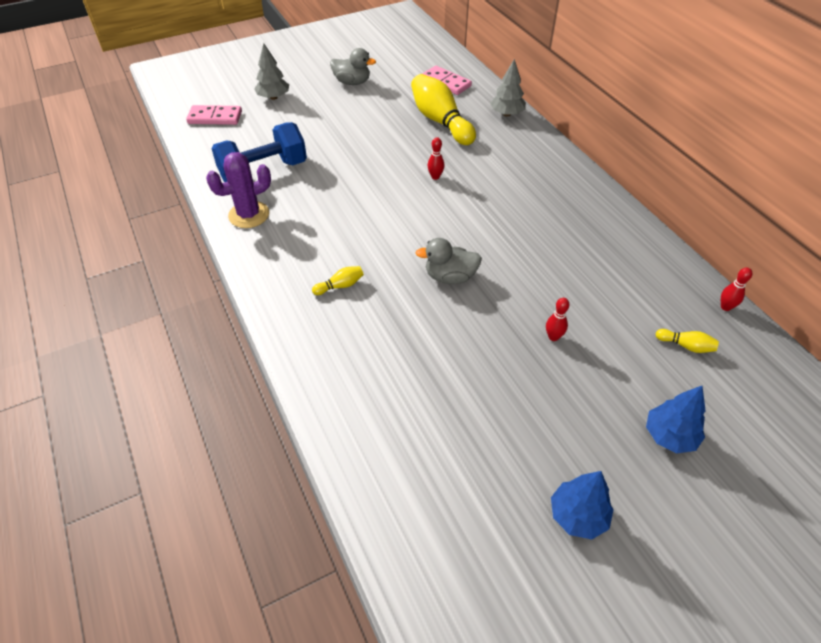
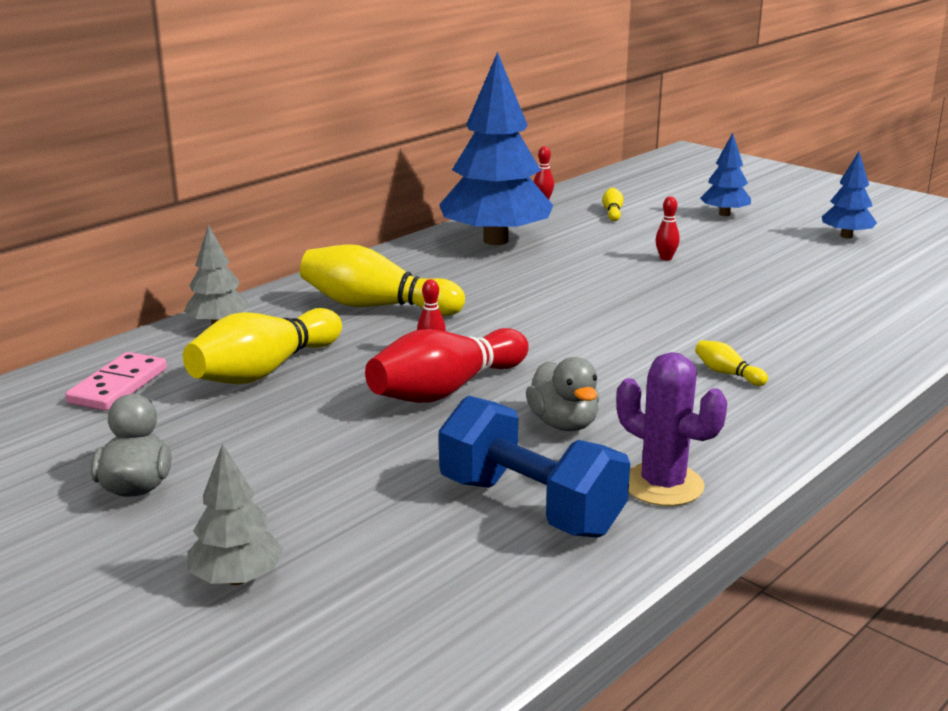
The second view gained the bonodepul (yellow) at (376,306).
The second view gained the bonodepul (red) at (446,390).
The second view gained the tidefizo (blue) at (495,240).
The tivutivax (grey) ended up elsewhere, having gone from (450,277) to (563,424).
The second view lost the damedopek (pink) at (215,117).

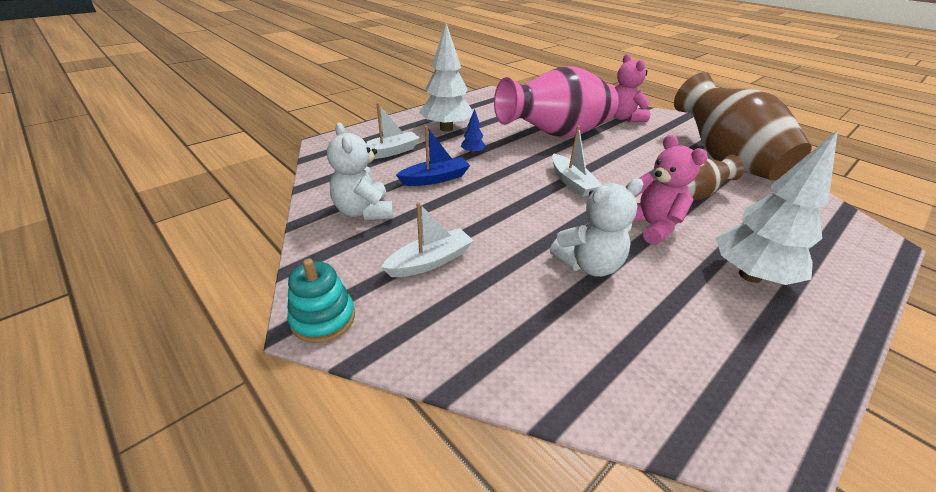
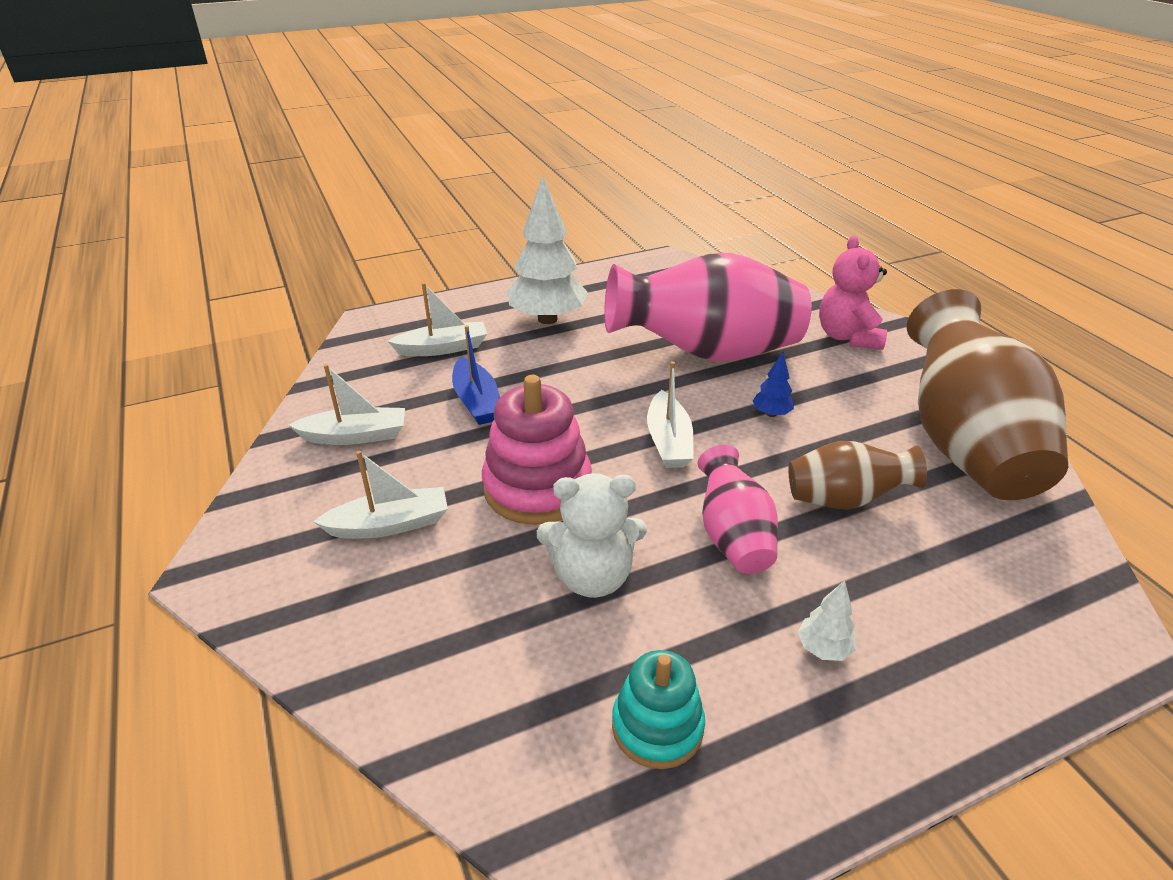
Where the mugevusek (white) stood at (364,211), the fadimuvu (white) came to stand at (355,436).
The fadimuvu (blue) at (435,179) ended up facing another way, 75 degrees clockwise from before.
The second view gained the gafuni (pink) at (537,487).
The gafuni (turquoise) ended up elsewhere, having gone from (323,318) to (657,726).
Where the mugevusek (pink) stood at (650,226), the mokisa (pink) came to stand at (733,536).
The tidefizo (blue) ended up elsewhere, having gone from (472,153) to (771,414).
The size of the tidefizo (white) at (750,275) changed by a factor of 0.43.

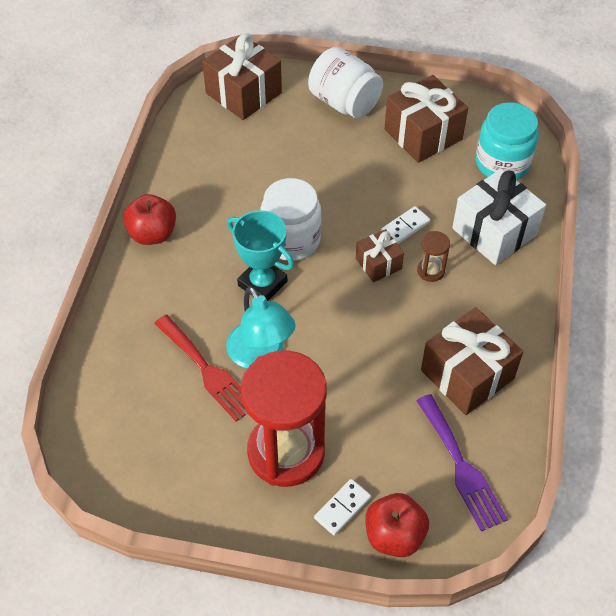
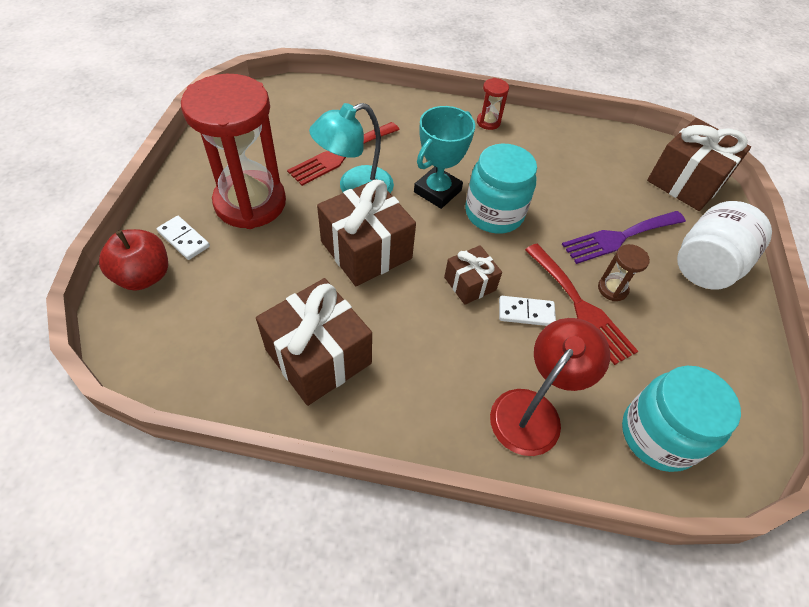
The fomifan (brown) ended up elsewhere, having gone from (423,134) to (366,250).
What was the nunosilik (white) at (291,240) turned into the nunosilik (turquoise) at (494,213).
Where the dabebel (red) stood at (152,234), the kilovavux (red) came to stand at (488,122).
Where the fomifan (white) stood at (494,232), the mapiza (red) came to stand at (533,410).
The damedopek (white) at (405,227) ended up facing another way, 45 degrees counterclockwise from before.
The second view gained the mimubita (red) at (580,306).
The mimubita (purple) ended up elsewhere, having gone from (461,467) to (619,237).
The kilovavux (brown) ended up elsewhere, having gone from (430,271) to (612,289).

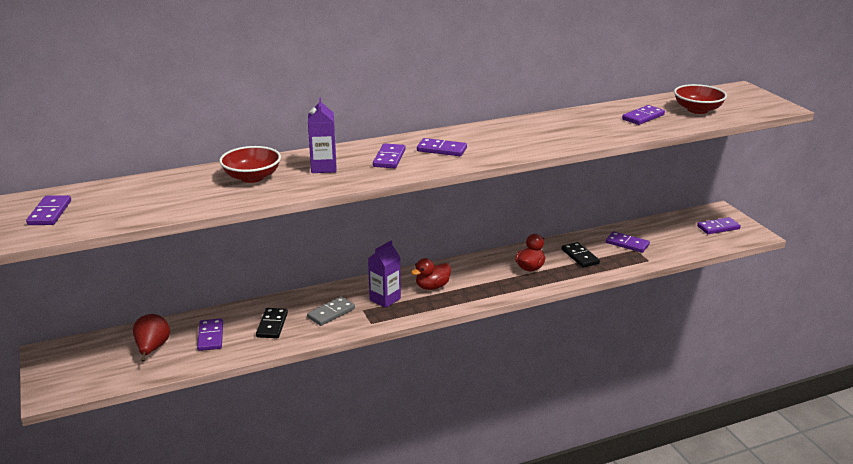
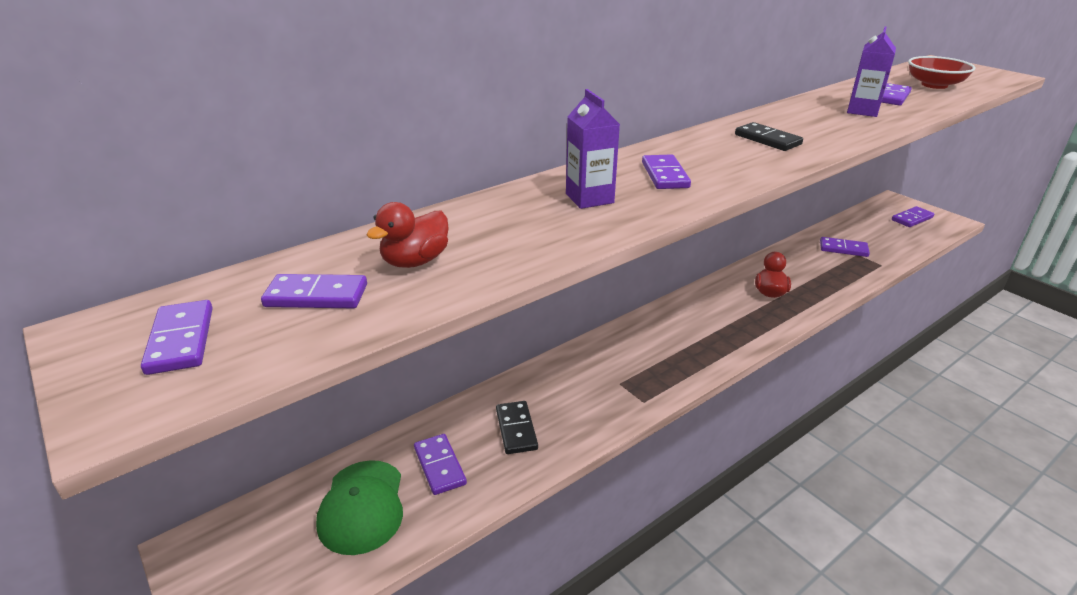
The damedopek (purple) ended up elsewhere, having gone from (441,150) to (316,296).
Where the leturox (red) stood at (152,349), the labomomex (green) came to stand at (362,506).
The tivutivax (red) ended up elsewhere, having gone from (432,287) to (415,261).
The damedopek (black) ended up elsewhere, having gone from (580,256) to (767,140).
The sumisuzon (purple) ended up elsewhere, having gone from (385,299) to (862,111).
The second view lost the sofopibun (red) at (252,177).
The second view lost the damedopek (grey) at (331,313).

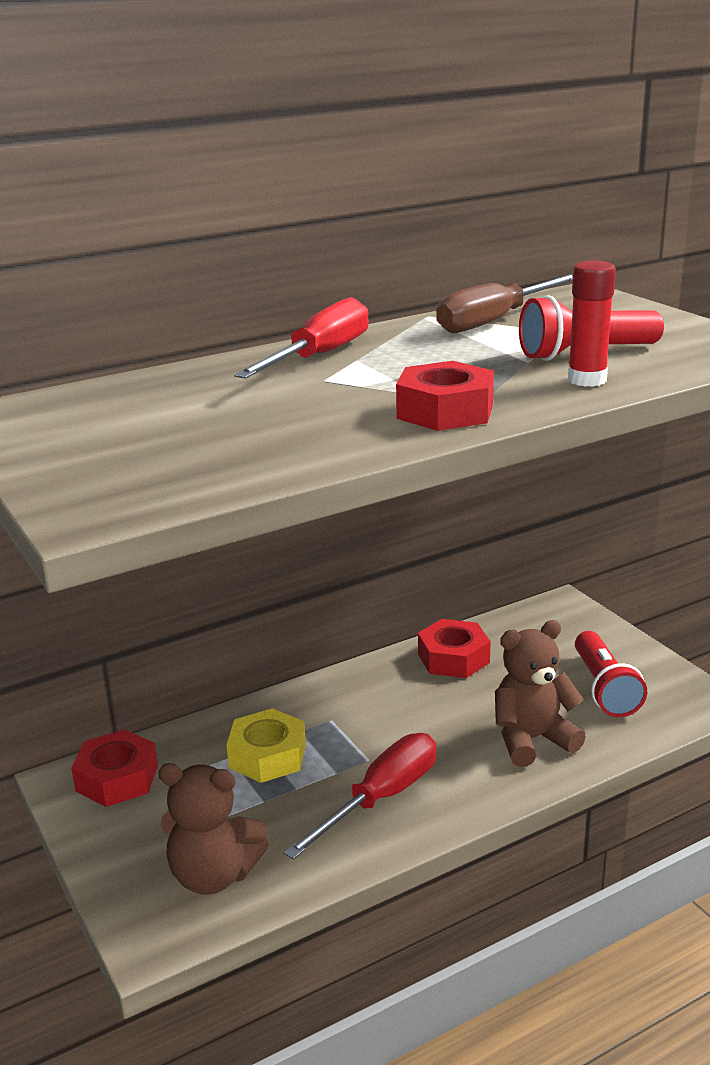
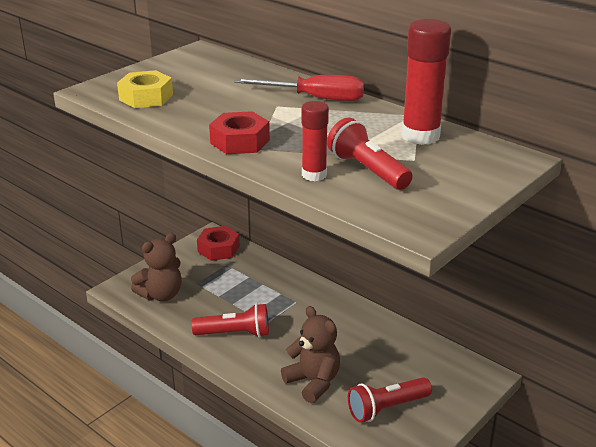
The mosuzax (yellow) ended up elsewhere, having gone from (267,756) to (146,97).
The mugevusek (brown) at (213,875) ended up facing another way, 120 degrees counterclockwise from before.
Where the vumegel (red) stood at (381,798), the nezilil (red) came to stand at (235,333).
Where the vumegel (brown) stood at (495,321), the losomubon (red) came to stand at (420,136).
The second view lost the mosuzax (red) at (453,658).

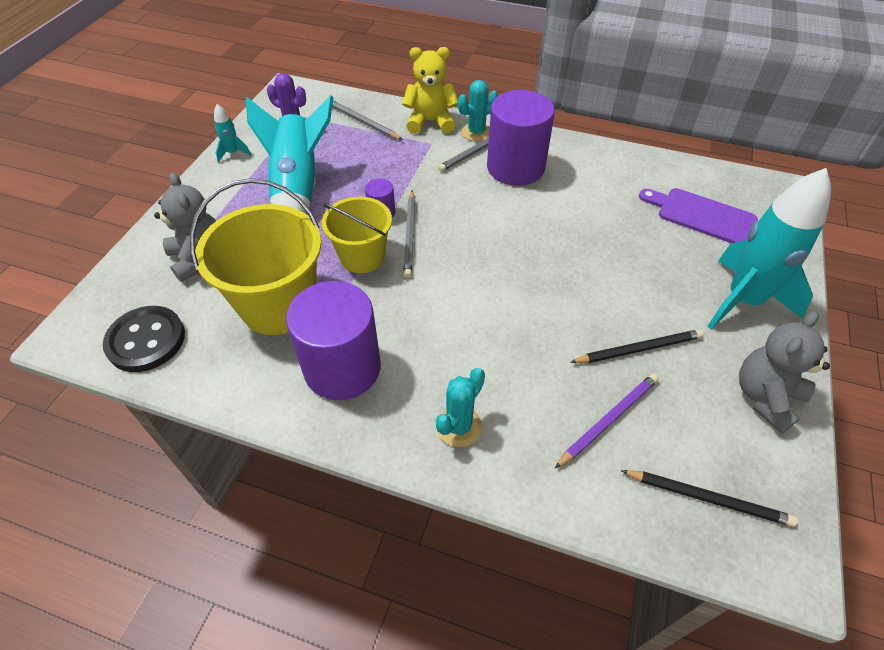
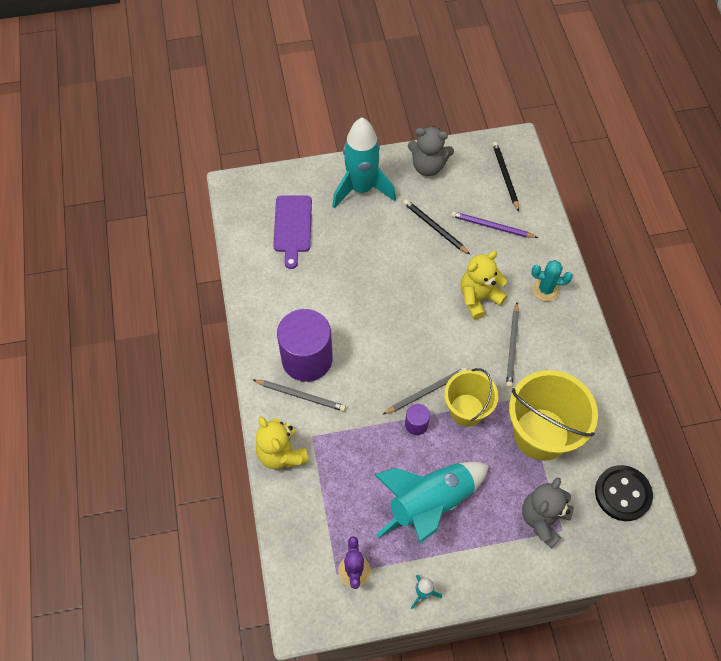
The second view gained the mugevusek (yellow) at (479,298).
The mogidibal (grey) ended up elsewhere, having gone from (362,122) to (512,346).
The second view lost the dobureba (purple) at (342,368).
The second view lost the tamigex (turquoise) at (476,132).

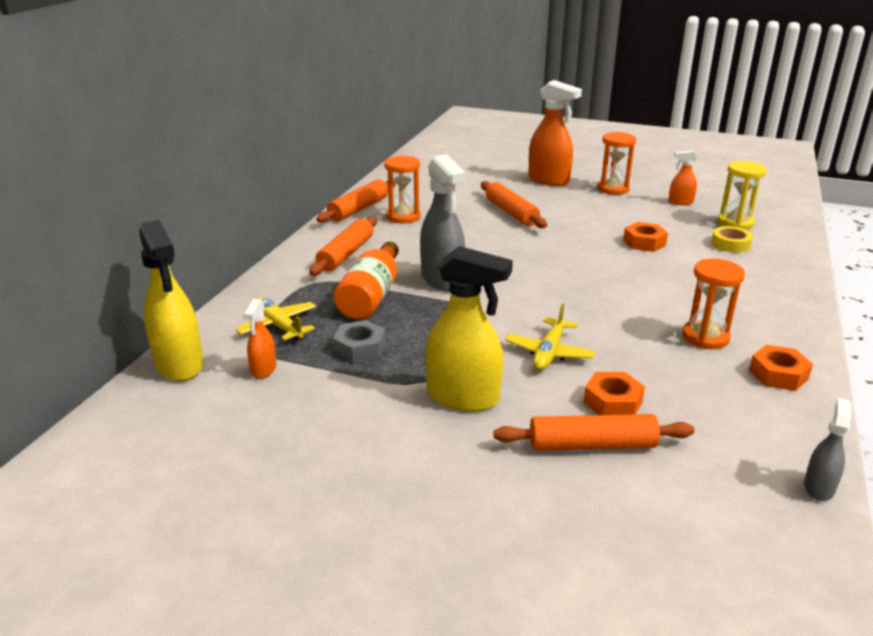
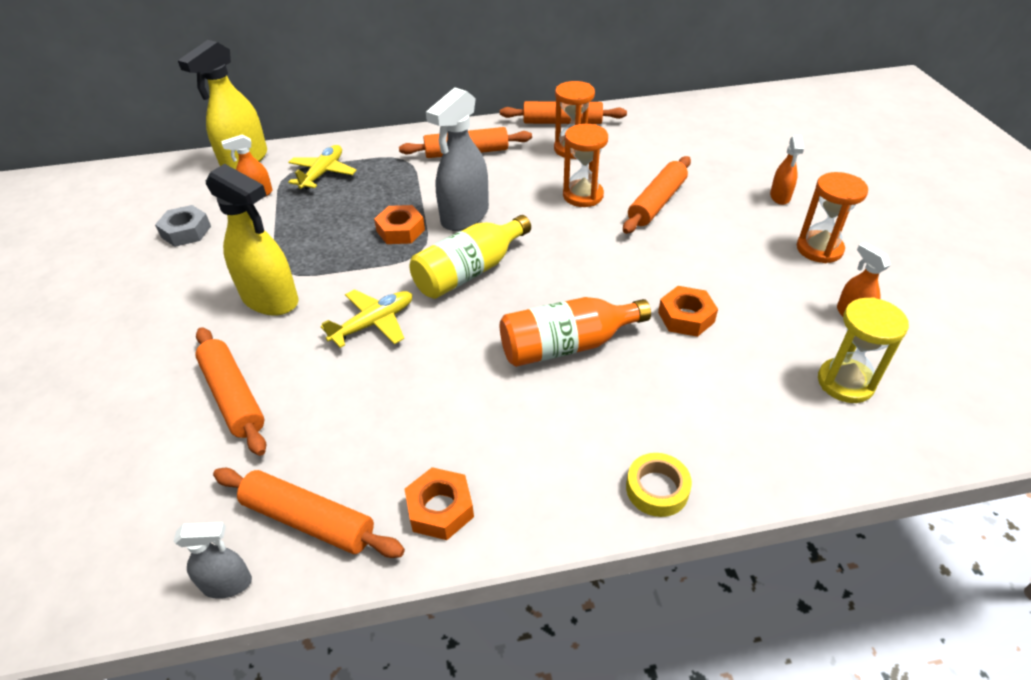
The mosuzax (grey) ended up elsewhere, having gone from (360,348) to (186,231).
The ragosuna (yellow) at (463,397) ended up facing another way, 45 degrees counterclockwise from before.
The second view gained the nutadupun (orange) at (309,520).
The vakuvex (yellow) at (549,353) ended up facing another way, 150 degrees clockwise from before.
The mosuzax (orange) ended up elsewhere, having gone from (613,402) to (400,230).
The second view gained the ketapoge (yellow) at (469,272).
The ketapoge (orange) ended up elsewhere, having gone from (371,296) to (566,346).
The kilovavux (orange) ended up elsewhere, having gone from (705,337) to (583,195).
The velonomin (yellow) ended up elsewhere, having gone from (730,244) to (657,489).
The size of the ragosuna (orange) at (549,180) changed by a factor of 0.51.

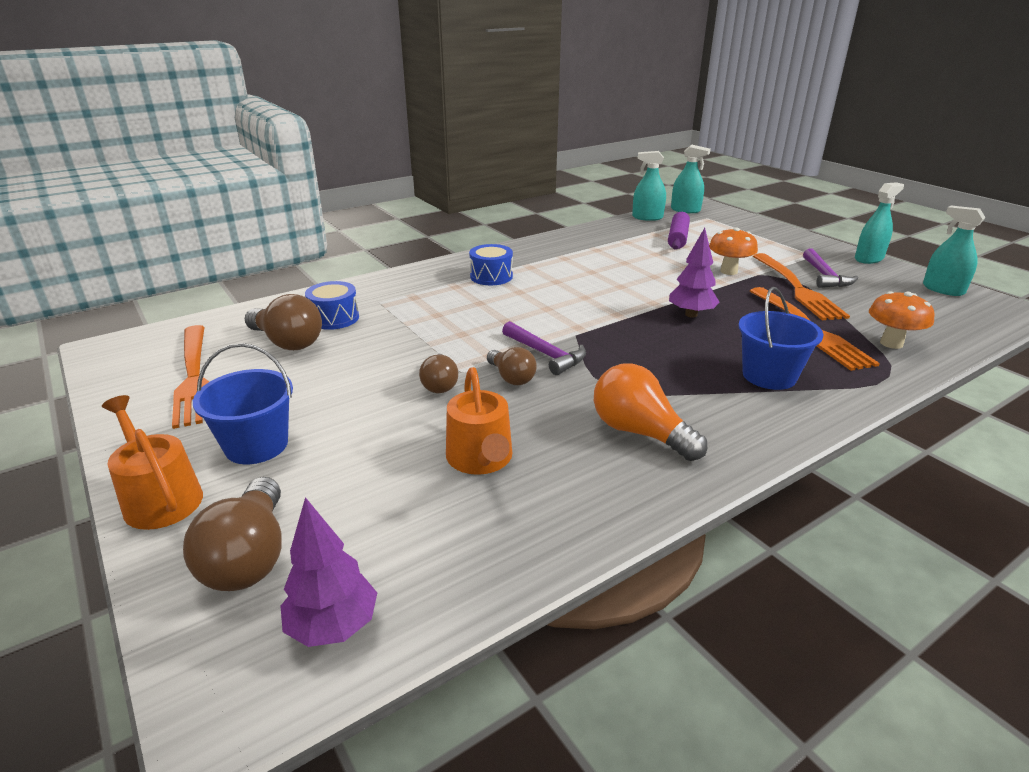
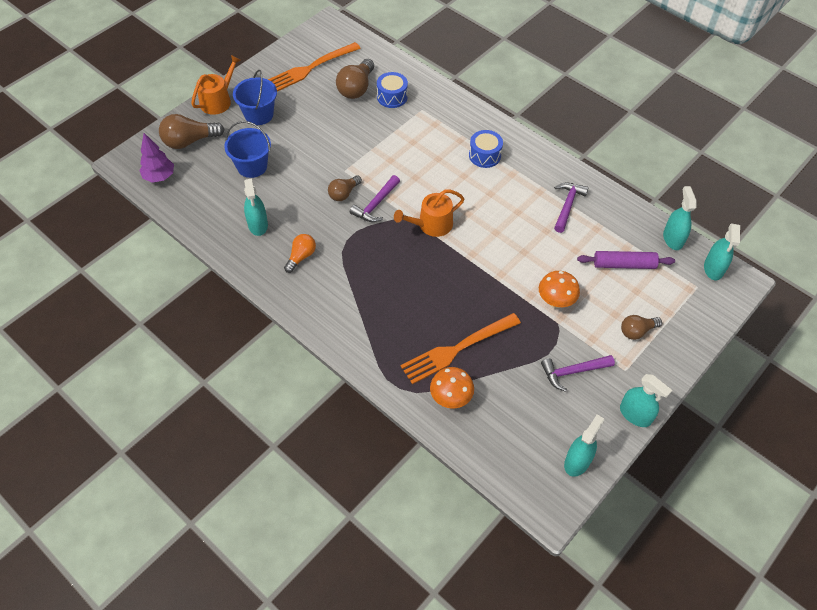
The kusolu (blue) ended up elsewhere, having gone from (769,376) to (252,166).
The second view gained the ragosuna (turquoise) at (258,225).
The size of the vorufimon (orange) at (639,432) changed by a factor of 0.63.
The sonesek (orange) ended up elsewhere, having gone from (481,459) to (431,225).
The second view gained the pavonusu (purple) at (567,206).
The vorufimon (brown) ended up elsewhere, having gone from (439,384) to (637,331).
The second view lost the tidefizo (purple) at (691,314).
The second view lost the mimubita (orange) at (797,289).

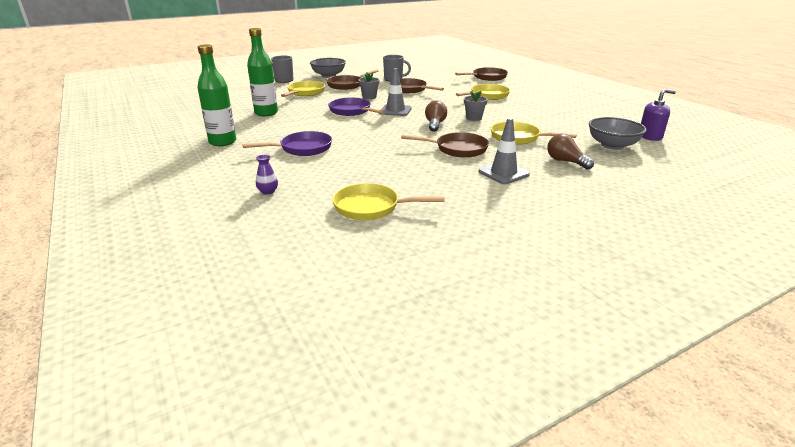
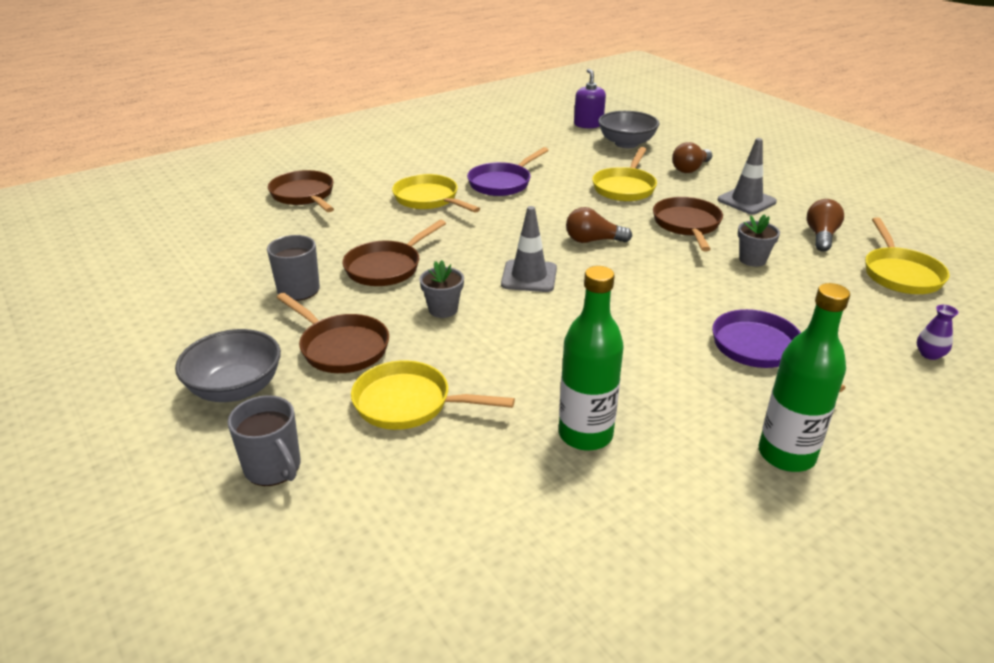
The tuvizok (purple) ended up elsewhere, having gone from (352,111) to (502,183).
The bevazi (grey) ended up elsewhere, having gone from (474,118) to (752,260).
The second view gained the vorufimon (brown) at (821,236).

